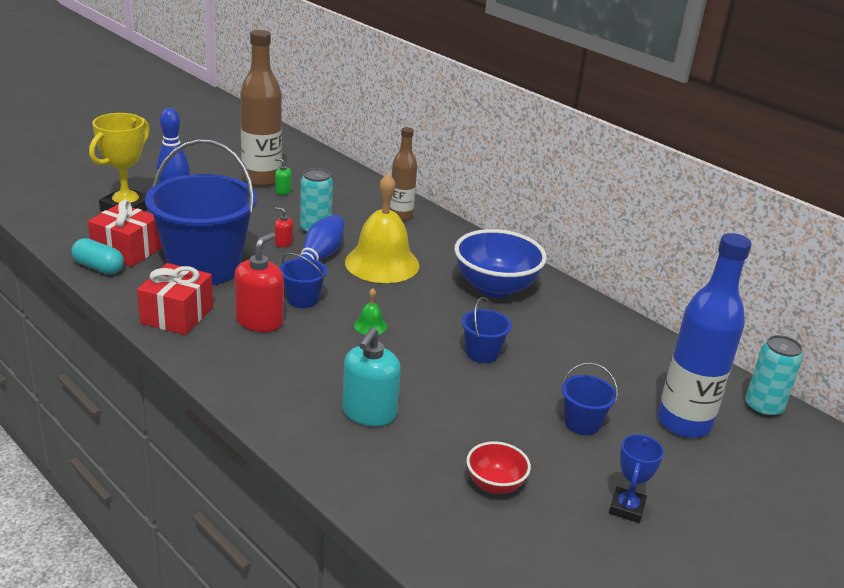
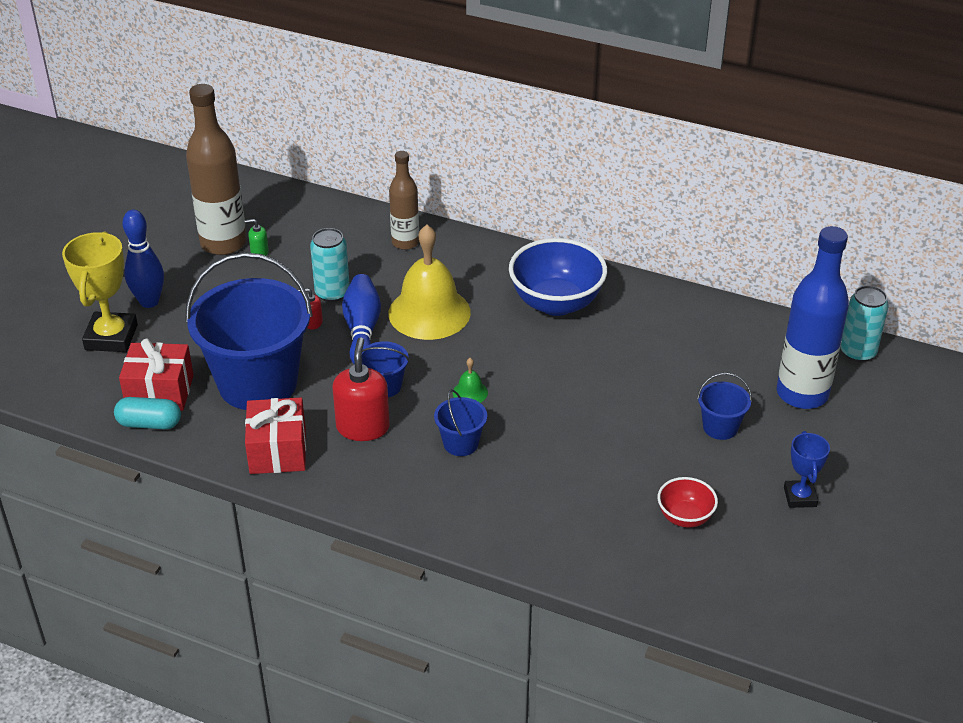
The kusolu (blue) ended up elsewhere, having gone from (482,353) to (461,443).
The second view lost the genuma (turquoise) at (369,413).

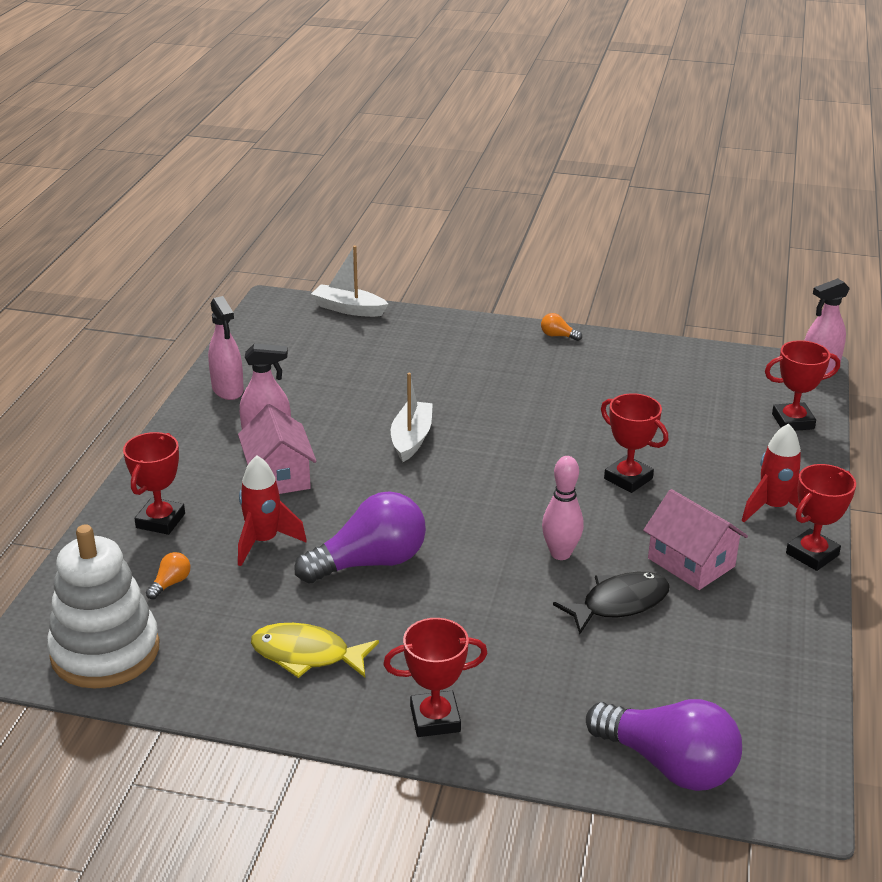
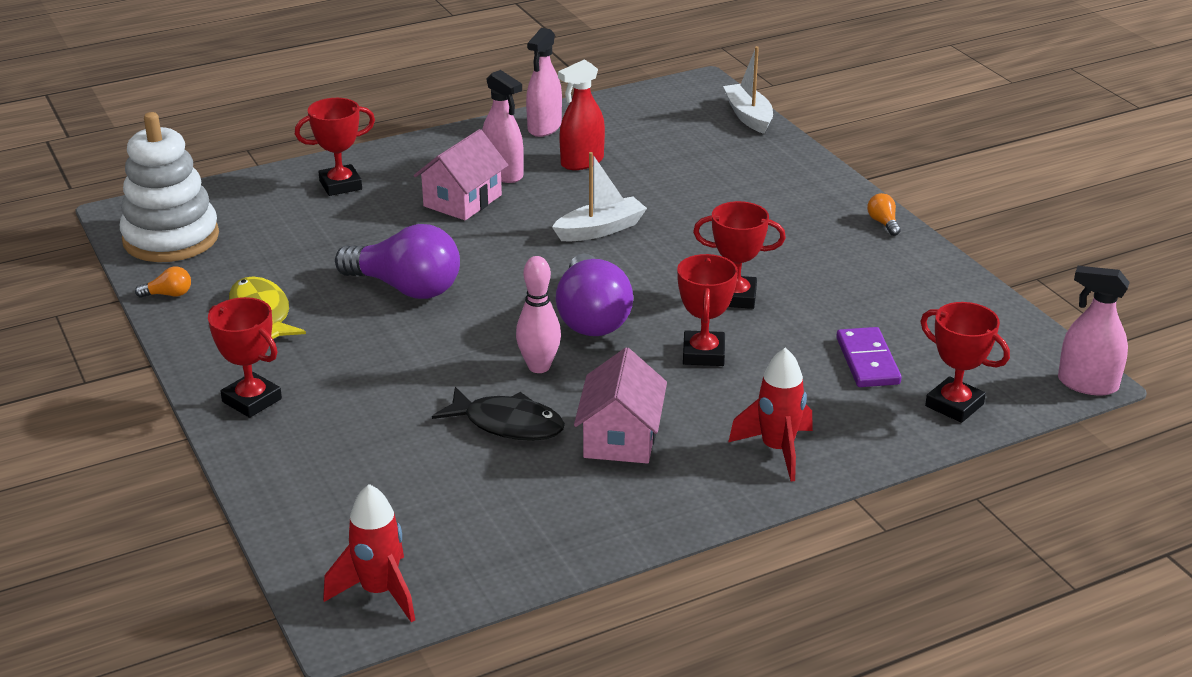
The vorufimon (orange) ended up elsewhere, having gone from (170,583) to (169,294).
The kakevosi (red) ended up elsewhere, having gone from (264,542) to (379,592).
The vorufimon (purple) ended up elsewhere, having gone from (669,765) to (591,318).
The second view gained the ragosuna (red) at (582,162).
The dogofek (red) ended up elsewhere, having gone from (812,554) to (735,297).
The second view gained the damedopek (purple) at (867,361).

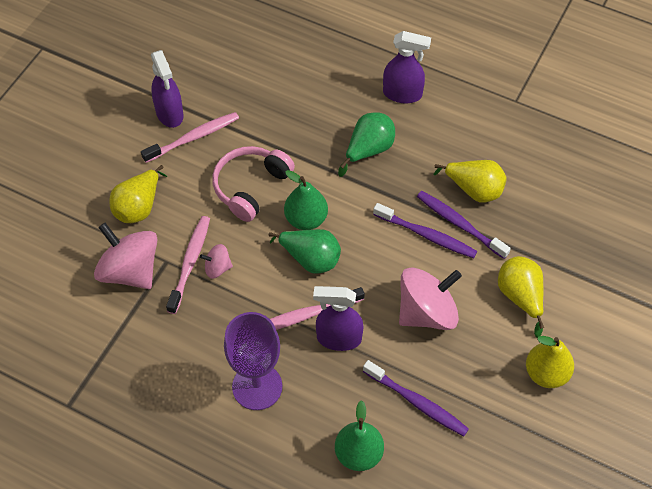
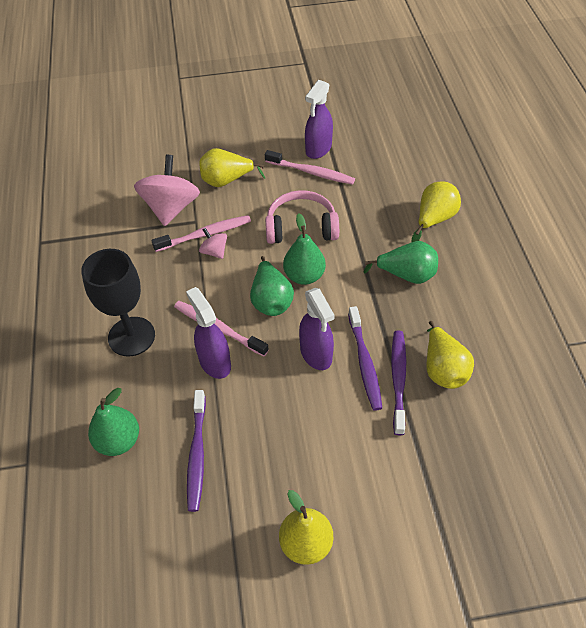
What was the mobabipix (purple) at (257,386) turned into the mobabipix (black) at (131,336).
The ragosuna (purple) ended up elsewhere, having gone from (402,94) to (316,354).
The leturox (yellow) ended up elsewhere, having gone from (520,297) to (434,219).
The second view lost the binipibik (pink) at (427,312).

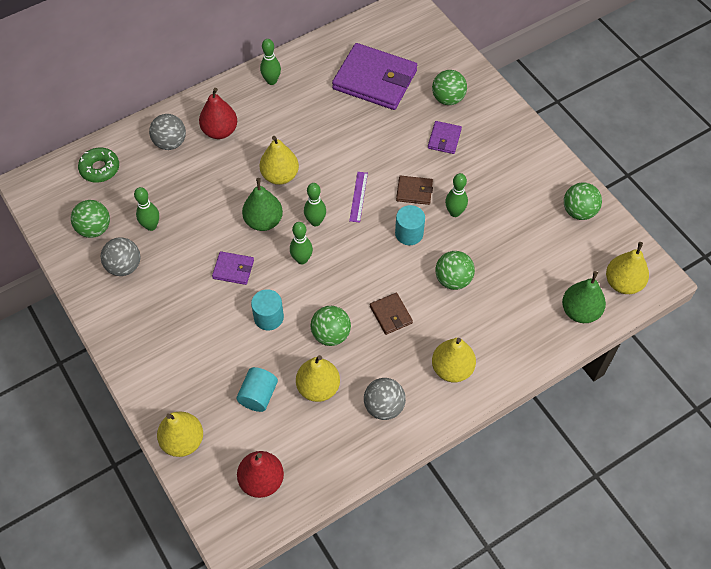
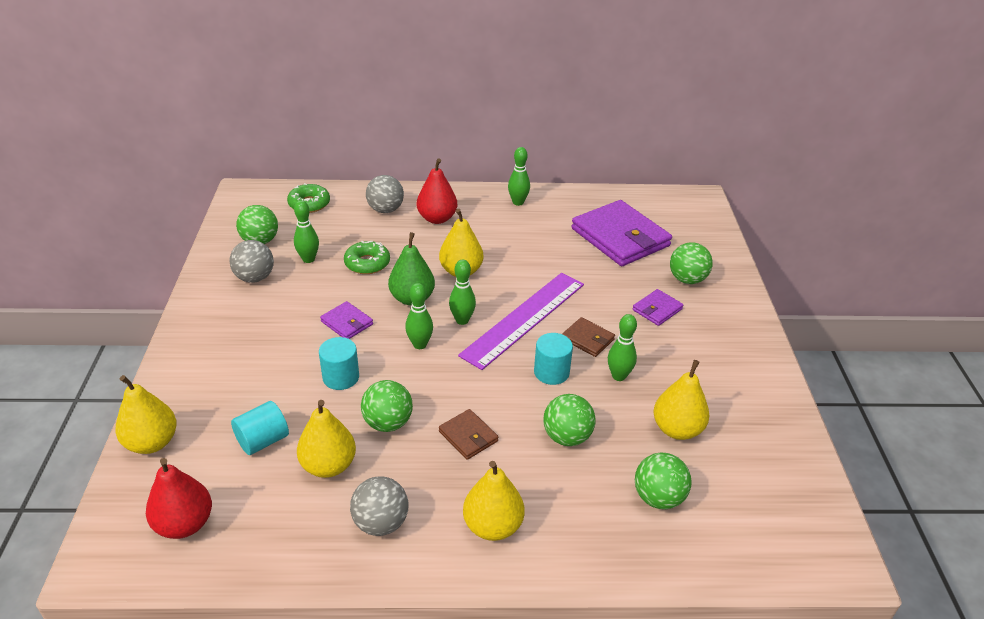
The second view gained the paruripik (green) at (367,263).
The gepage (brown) at (391,315) ended up facing another way, 45 degrees counterclockwise from before.
The size of the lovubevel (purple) at (358,196) changed by a factor of 2.32.
The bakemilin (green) ended up elsewhere, having gone from (579,211) to (658,498).
The leturox (yellow) ended up elsewhere, having gone from (623,283) to (677,429).
The second view lost the leturox (green) at (580,311).

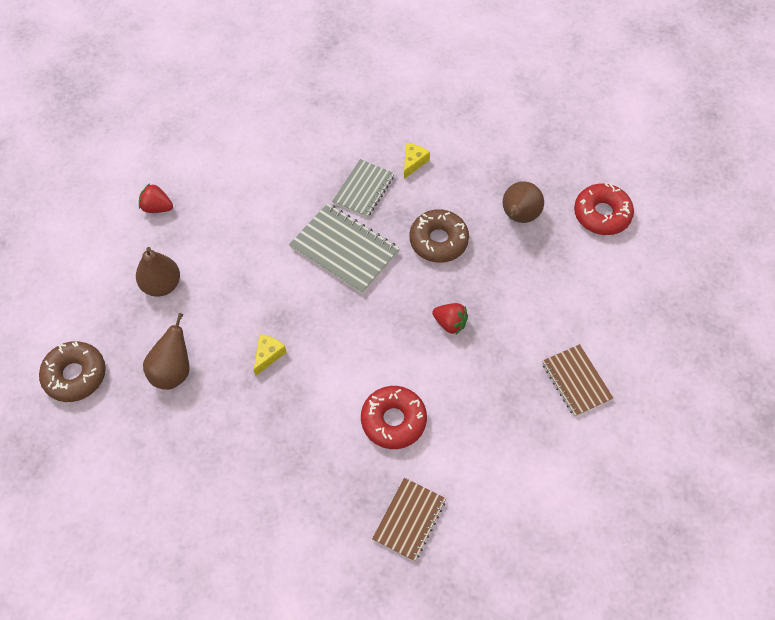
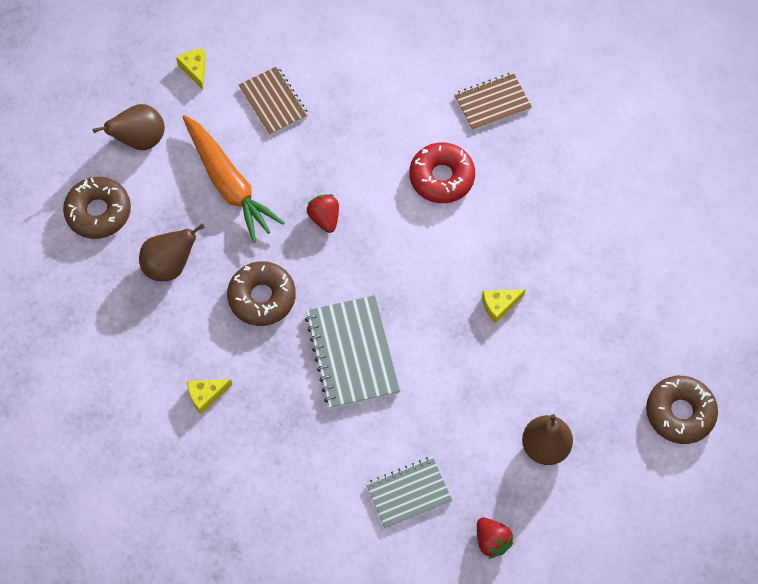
What was the paruripik (red) at (602,214) turned into the paruripik (brown) at (98,212).
The leturox (brown) ended up elsewhere, having gone from (173,371) to (140,140).
The second view gained the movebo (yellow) at (195,69).
The second view gained the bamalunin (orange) at (229,184).
The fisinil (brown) at (576,381) ended up facing another way, 45 degrees counterclockwise from before.
The fisinil (grey) ended up elsewhere, having gone from (363,189) to (408,493).

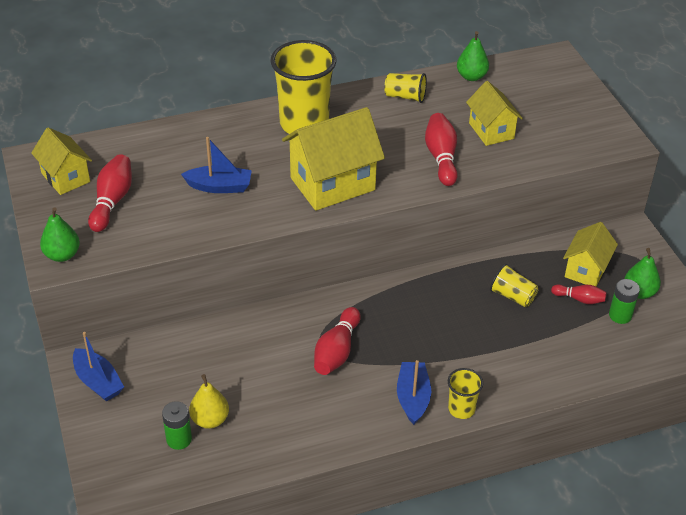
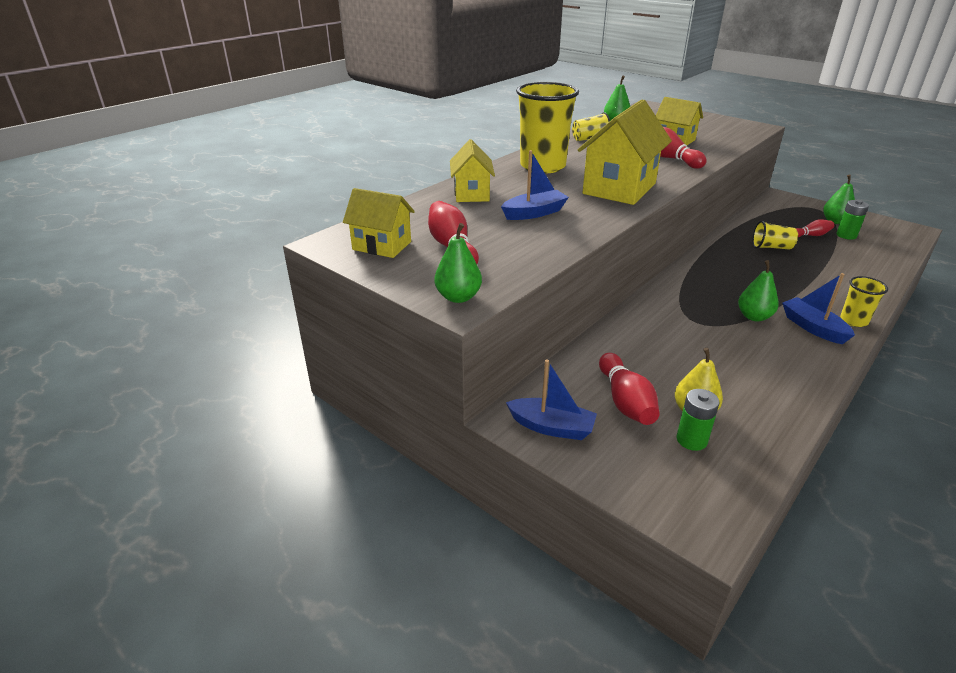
The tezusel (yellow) ended up elsewhere, having gone from (586,270) to (471,194).
The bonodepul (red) ended up elsewhere, having gone from (337,351) to (625,401).
The second view gained the leturox (green) at (754,317).

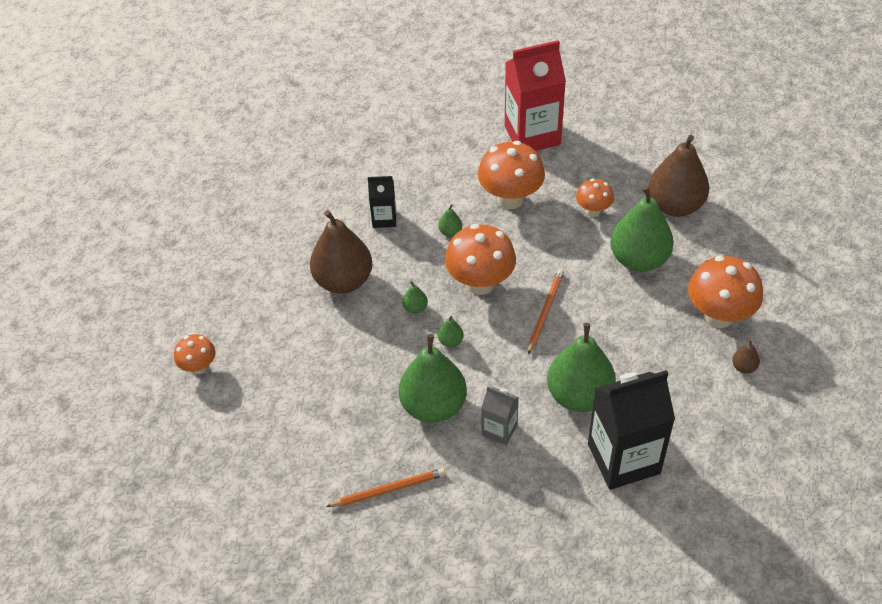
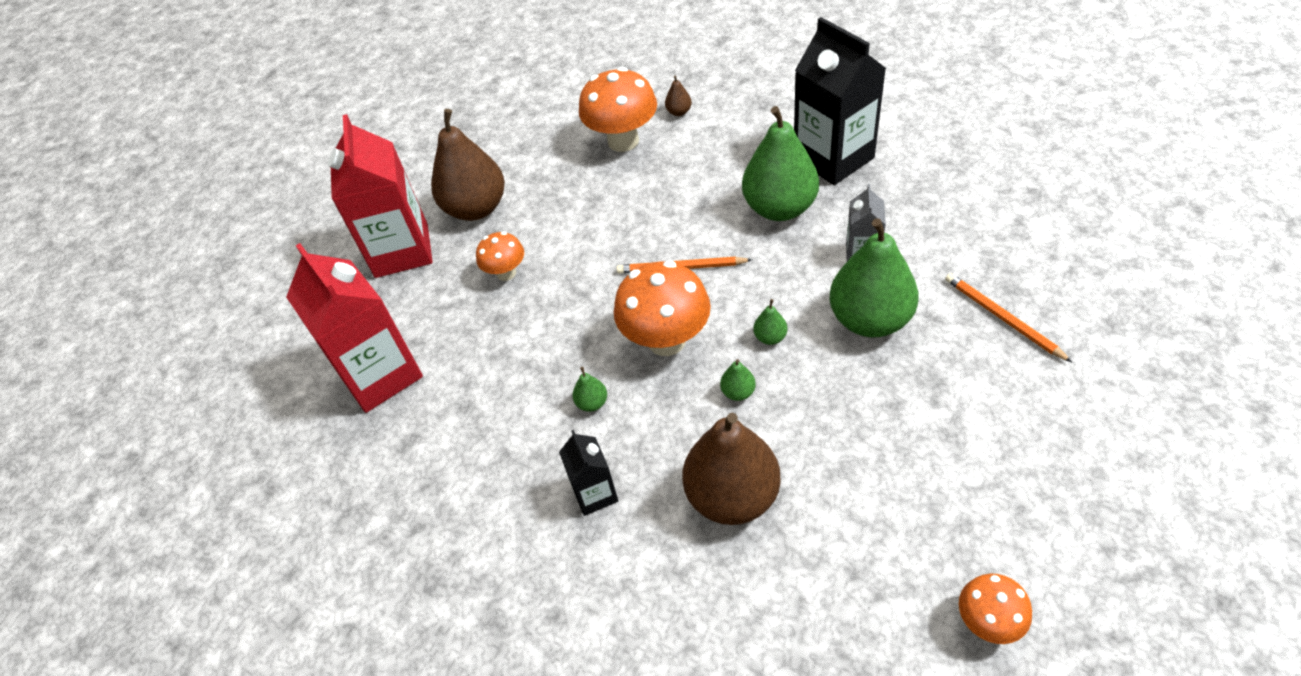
The second view gained the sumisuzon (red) at (401,250).
The second view lost the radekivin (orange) at (510,199).
The second view lost the leturox (green) at (639,259).

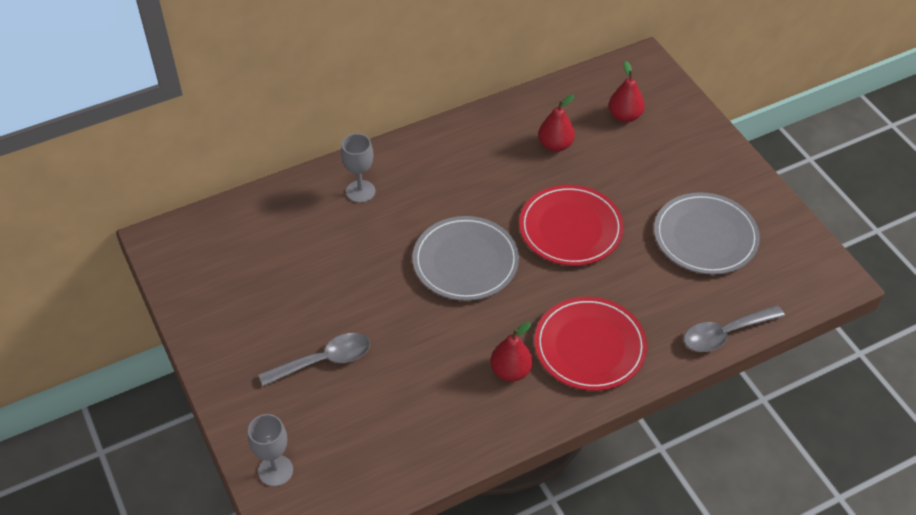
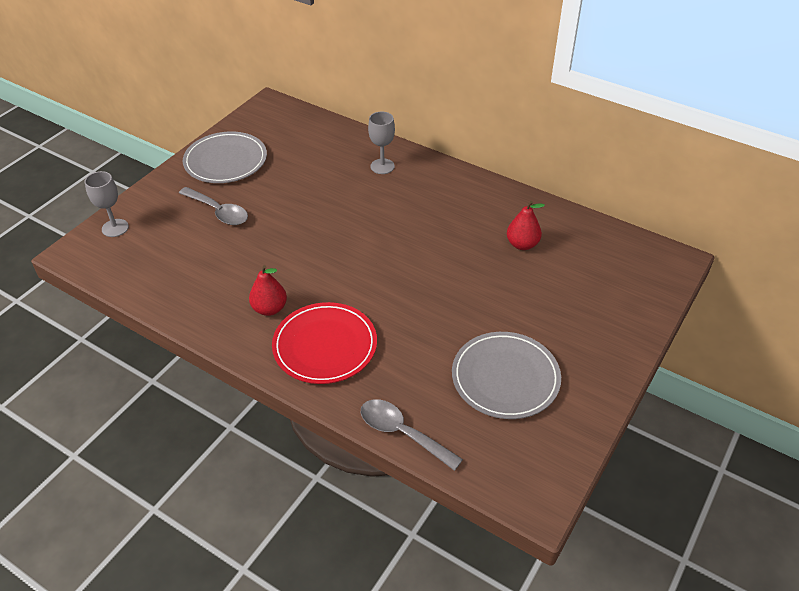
The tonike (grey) ended up elsewhere, having gone from (465,261) to (225,161).
The second view lost the tonike (red) at (570,228).
The second view lost the leturox (red) at (625,116).

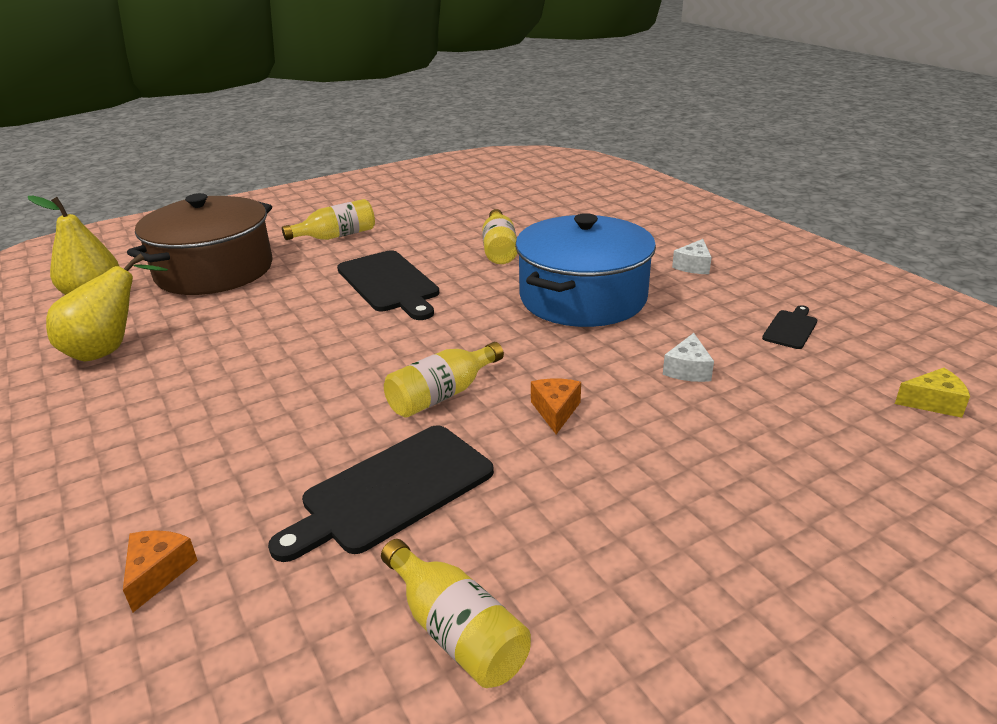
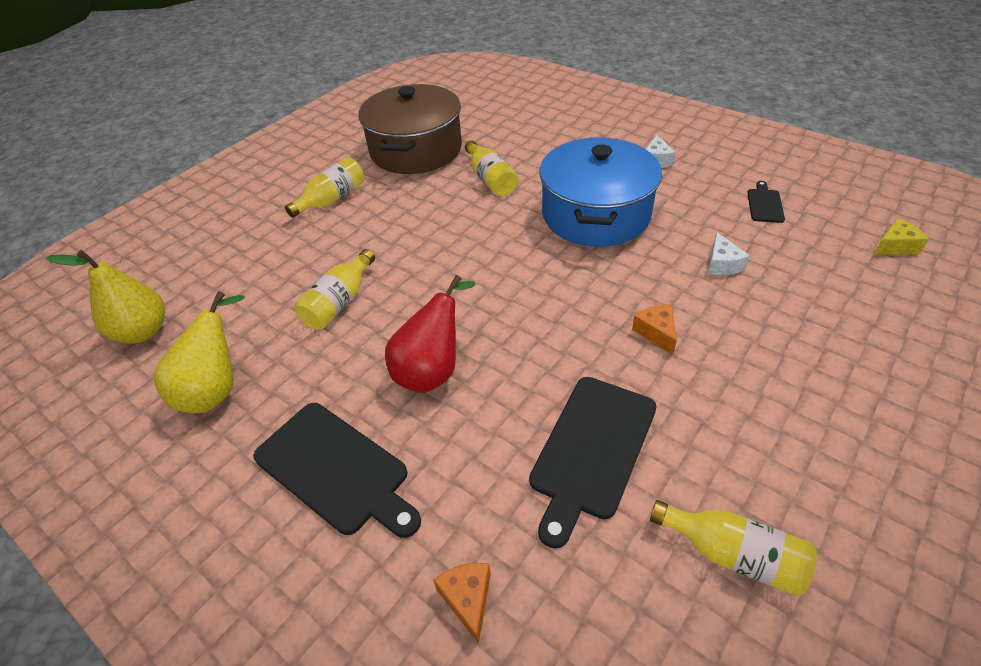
The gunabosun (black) ended up elsewhere, having gone from (389,284) to (336,469).
The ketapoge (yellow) ended up elsewhere, having gone from (442,395) to (339,302).
The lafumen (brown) ended up elsewhere, having gone from (214,270) to (416,150).
The second view gained the leturox (red) at (432,370).

